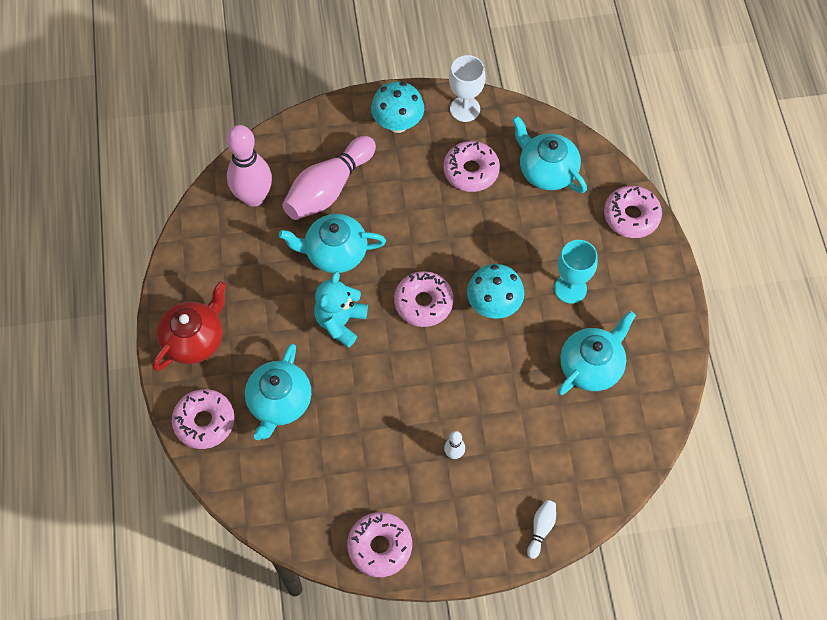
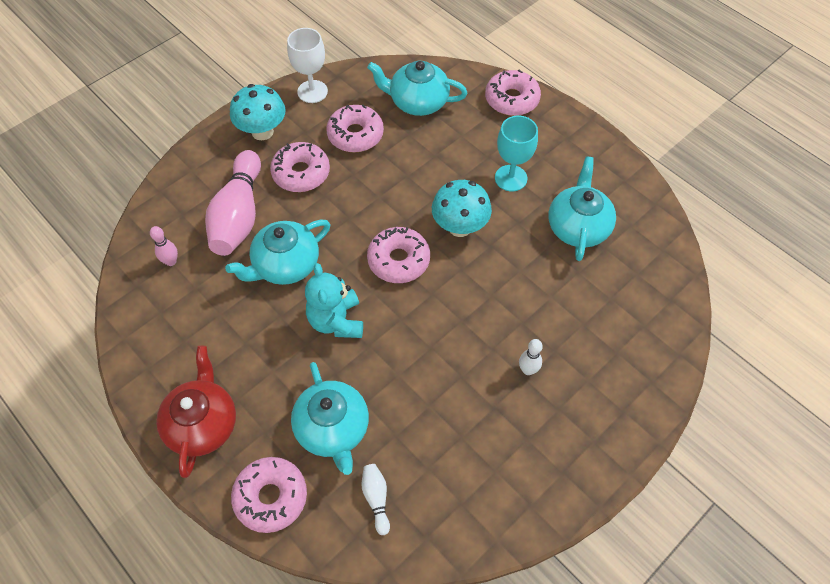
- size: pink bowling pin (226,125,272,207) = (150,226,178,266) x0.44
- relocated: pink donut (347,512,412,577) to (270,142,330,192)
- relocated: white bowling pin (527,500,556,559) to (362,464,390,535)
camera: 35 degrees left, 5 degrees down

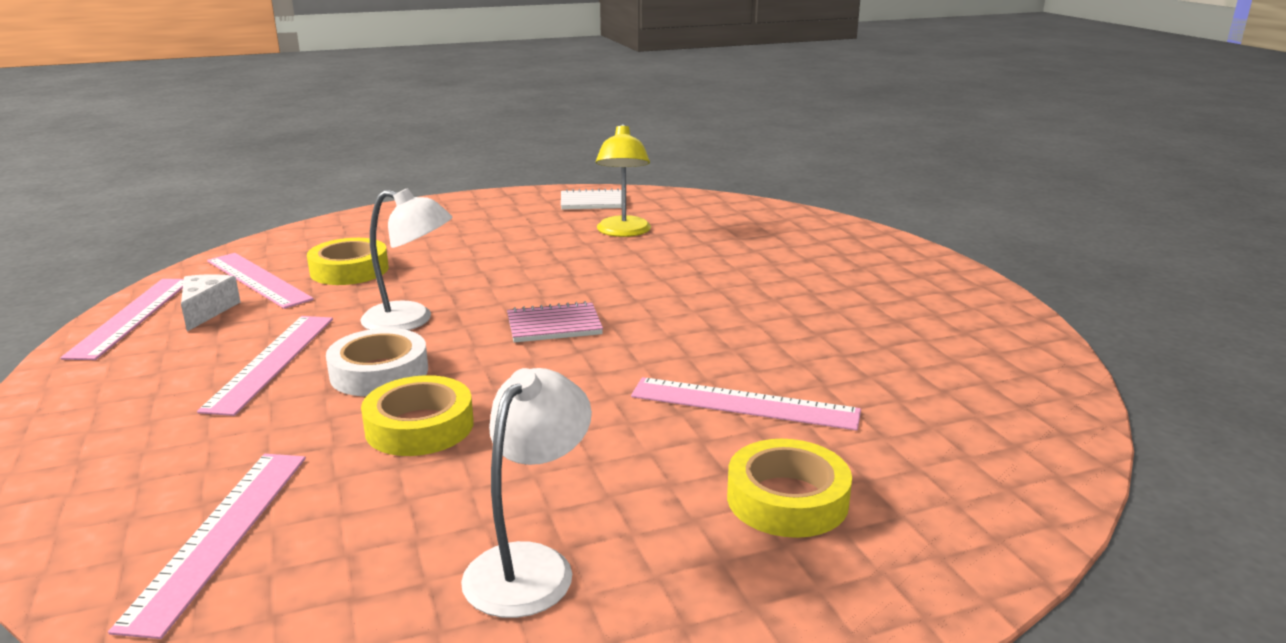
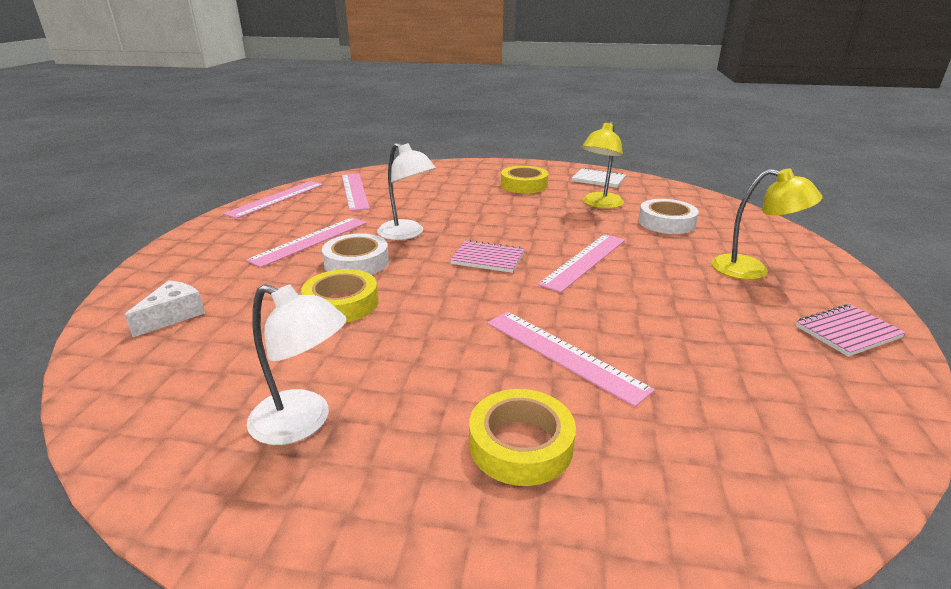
- relocated: white cheese (181,274,240,331) to (125,280,205,337)
- spun: white lamp (461,368,592,618) = (247,284,347,445) 60 degrees clockwise
- relocated: yellow tape (307,238,389,285) to (501,166,548,193)
- relocated: pink ruler (108,454,306,639) to (538,234,625,293)
- appeared: white tape (638,199,699,234)
- appeared: yellow lamp (711,169,823,280)
- appeared: pink notebook (796,304,906,357)
camera: 30 degrees right, 5 degrees up

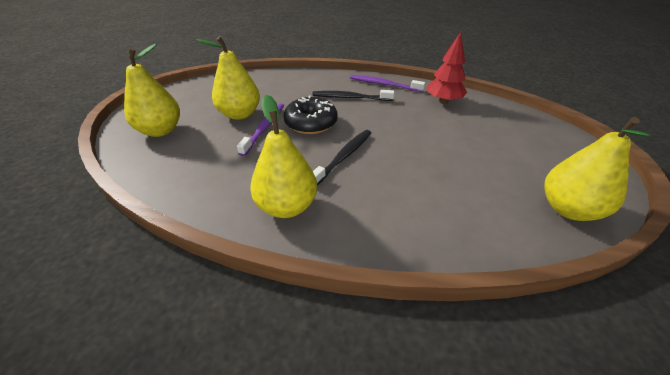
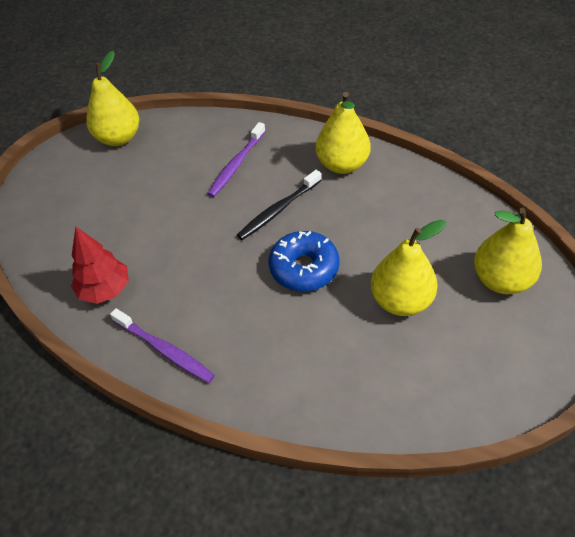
- relocated: purple toothbrush (237,103,284,156) to (207,122,266,197)
- colour: black donut (283,95,338,134) to blue donut (268,231,339,291)
- missing: black toothbrush (312,90,394,101)
camera: 165 degrees left, 10 degrees up

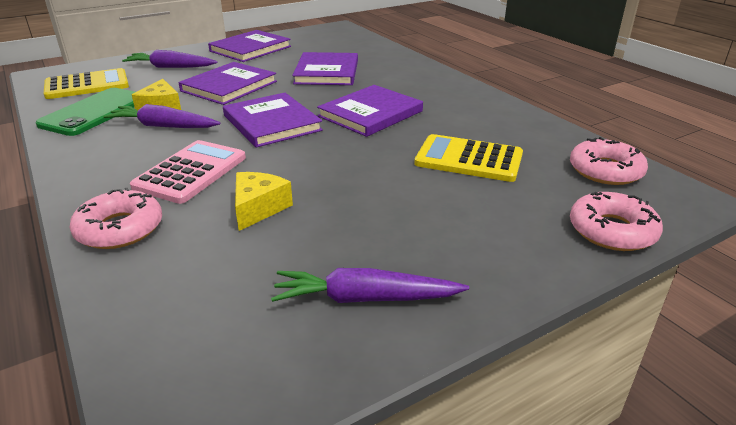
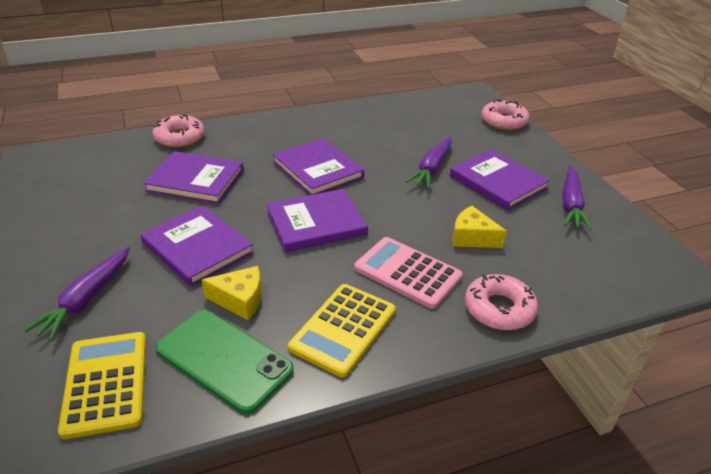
- relocated: pink donut (570,137,648,185) to (152,114,205,147)
- relocated: yellow calculator (414,134,523,182) to (288,284,396,377)
- relocated: purple carrot (103,104,221,128) to (406,137,452,188)
- relocated: purple book (208,30,291,62) to (450,149,550,210)
camera: 80 degrees left, 5 degrees up

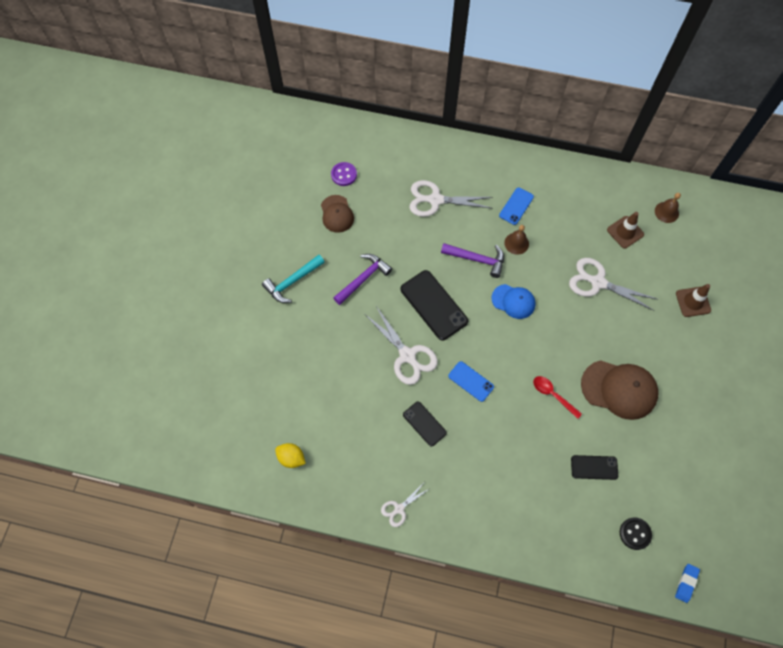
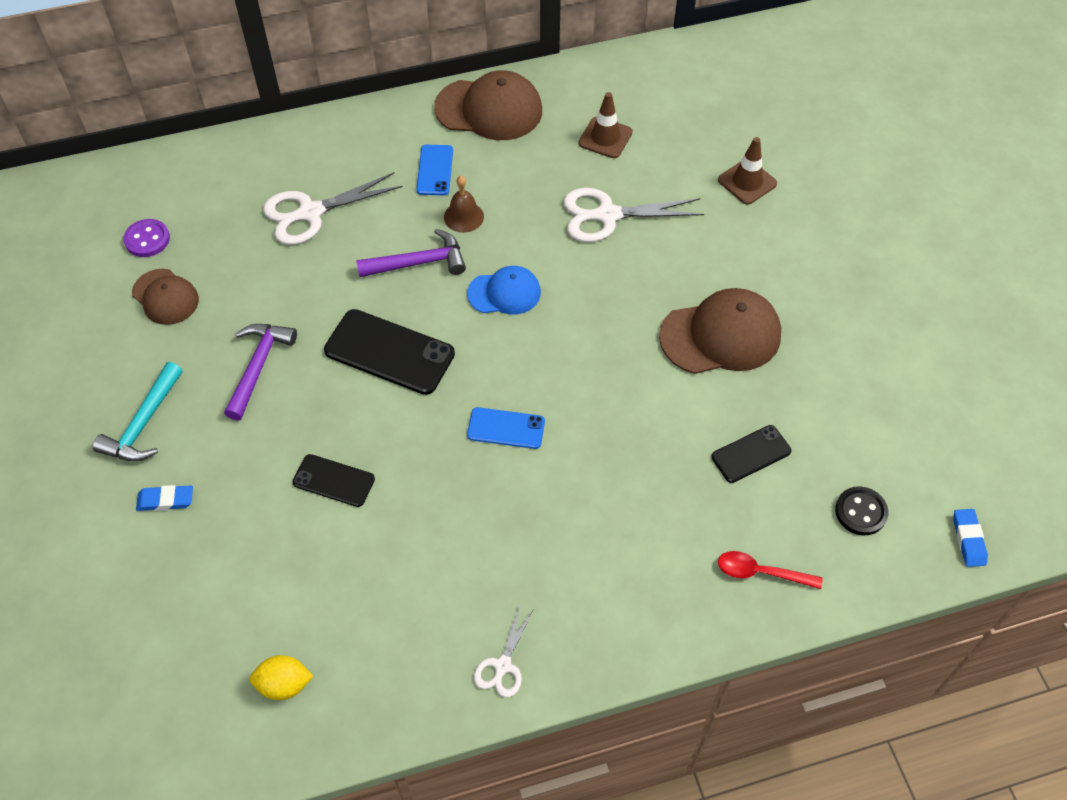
- appeared: blue eraser (136,485,193,511)
- relocated: black phone (403,402,447,447) to (293,454,375,507)
- appeared: brown cap (434,70,542,140)
- relocated: red spoon (533,376,582,419) to (718,551,822,589)
- missing: white scissors (366,306,438,385)
- missing: brown bell (655,193,681,223)
camera: 30 degrees left, 10 degrees down

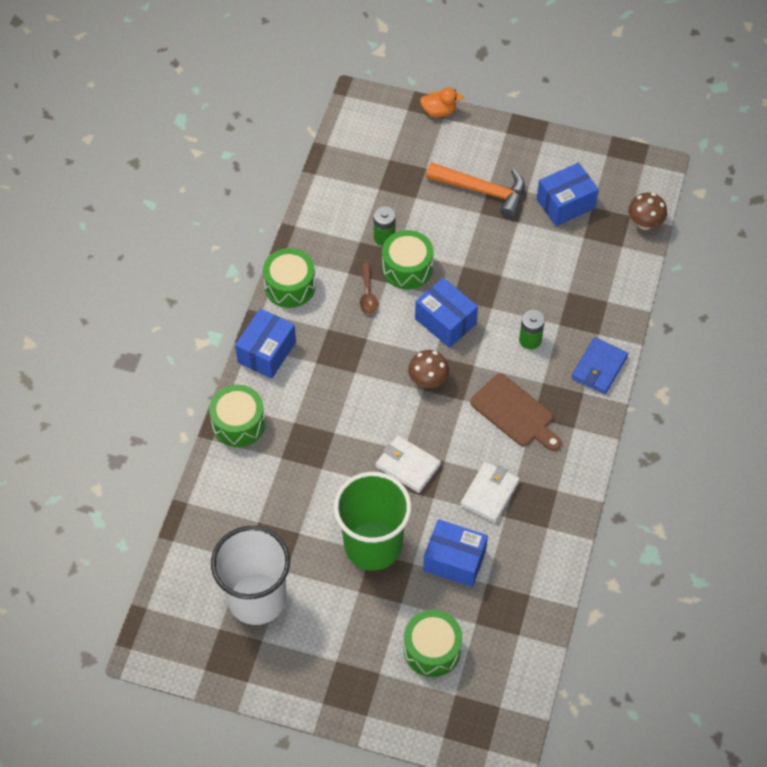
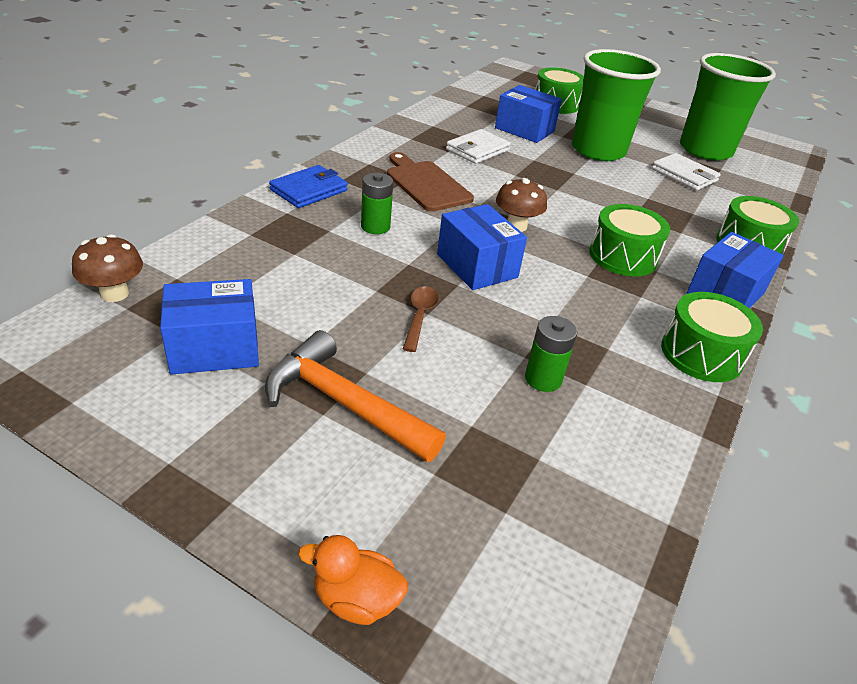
- relocated: brown spoon (360,263,378,314) to (403,286,439,352)
- relocated: green drum (382,230,433,289) to (589,204,670,276)
- relocated: white wallet (376,435,441,493) to (652,153,721,191)
- colour: white cup (211,526,290,625) to green cup (680,53,776,161)
camera: 170 degrees left, 20 degrees down

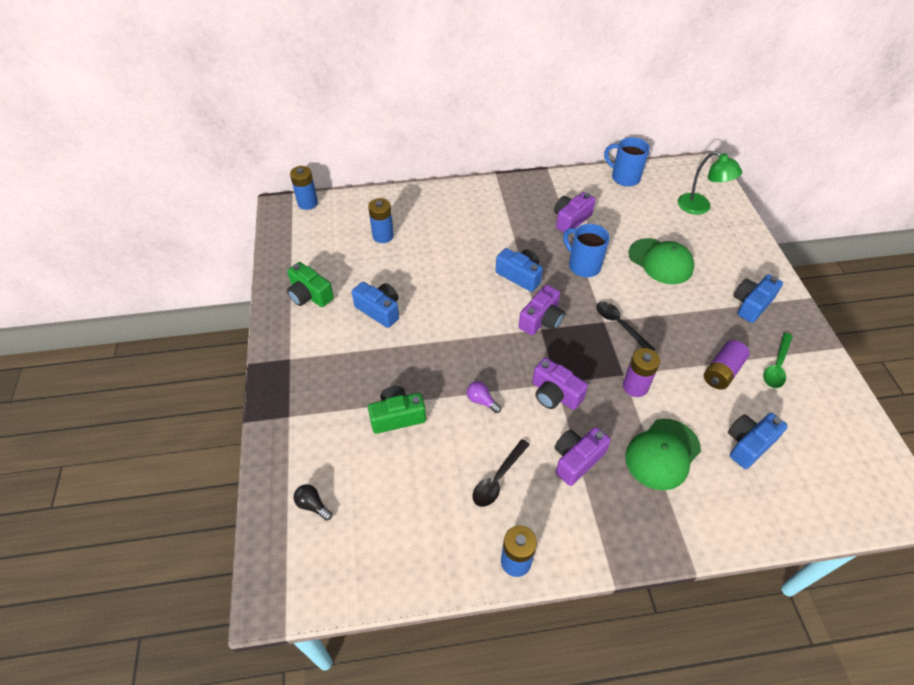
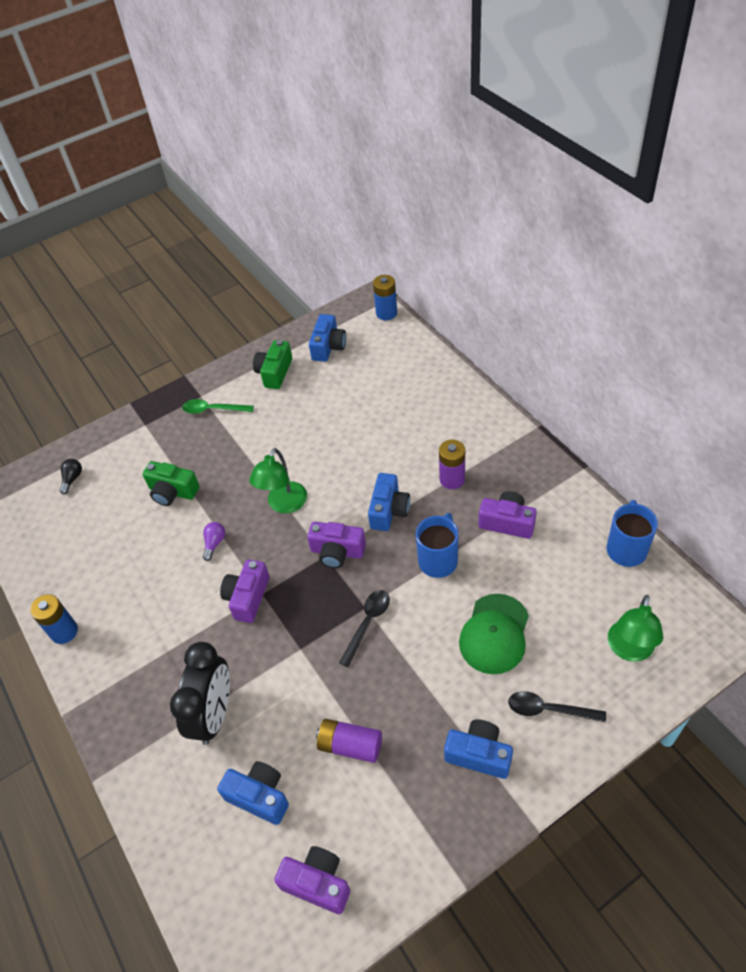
- spun: green camera (368,386,426,434) = (143,461,199,506) 150 degrees clockwise
- exchanged: green cap (625,419,701,490) to black clock (170,642,230,745)
- relocated: green spoon (763,333,793,388) to (182,399,254,414)
- appeared: green lamp (249,448,307,514)
- relocated: purple camera (554,427,611,486) to (274,846,350,914)
- relocated: blue camera (352,282,399,328) to (309,314,346,362)
- relocated: purple battery (623,348,660,397) to (439,440,465,489)
- relocated: black spoon (473,439,530,507) to (508,691,606,723)
- missing: blue battery (368,198,394,243)
camera: 70 degrees right, 0 degrees up

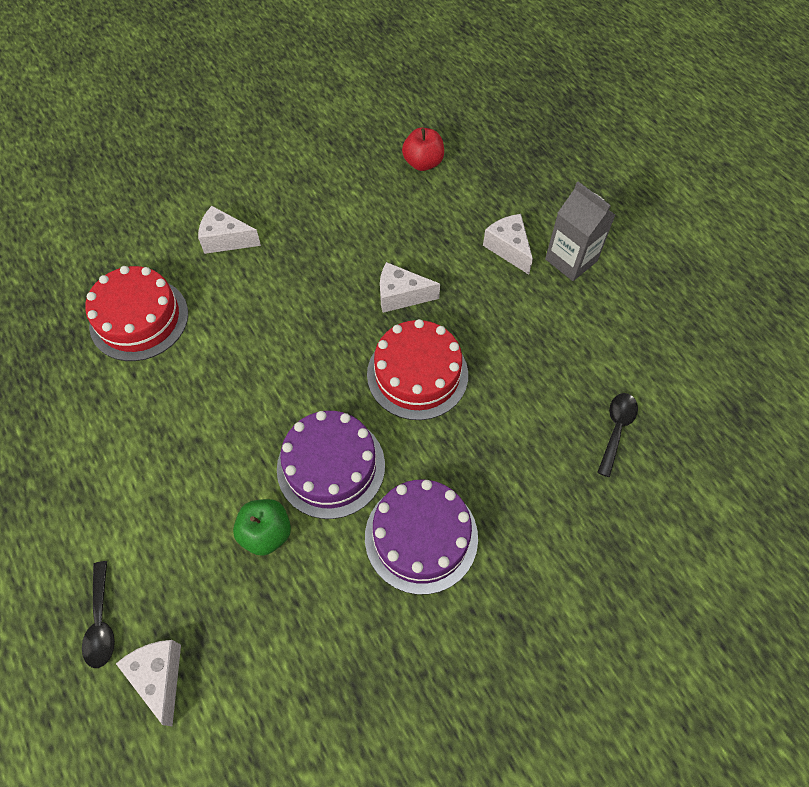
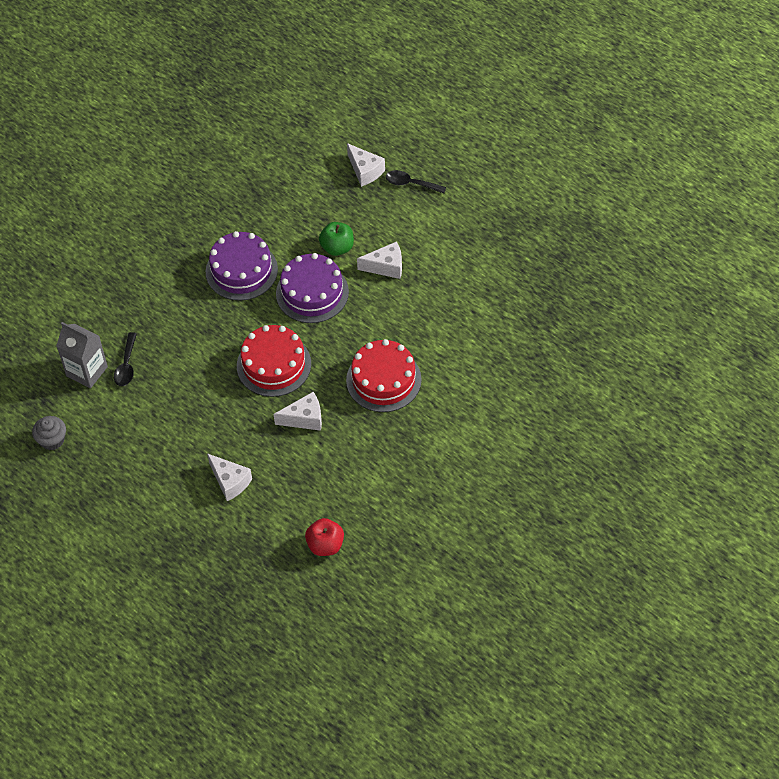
- appeared: grey cupcake (32,416,66,450)
- relocated: grey carton (545,182,615,281) to (56,322,108,388)
- relocated: red cake (85,266,188,361) to (346,339,422,412)
- relocated: white cheese (198,206,261,254) to (357,241,402,279)
- spun: black spoon (82,561,115,668) = (386,170,446,193) 45 degrees counterclockwise
camera: 165 degrees right, 5 degrees down

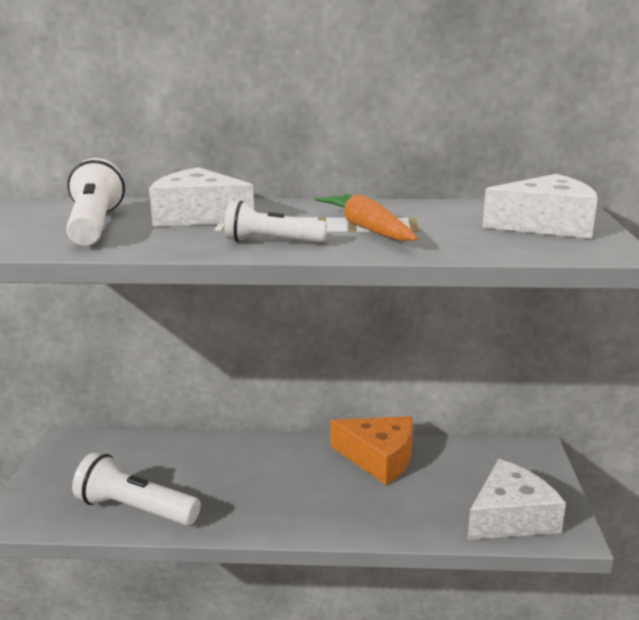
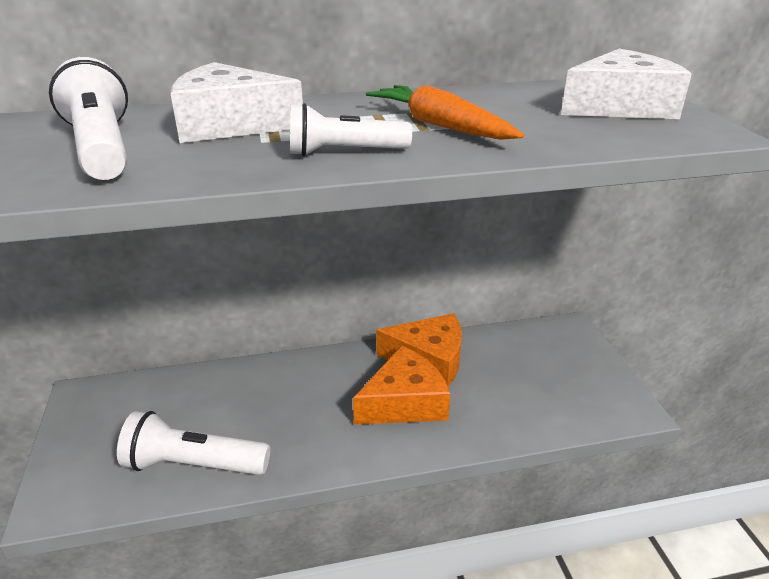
- appeared: orange cheese (353,345,450,425)
- missing: white cheese (467,459,566,540)
camera: 15 degrees left, 10 degrees up

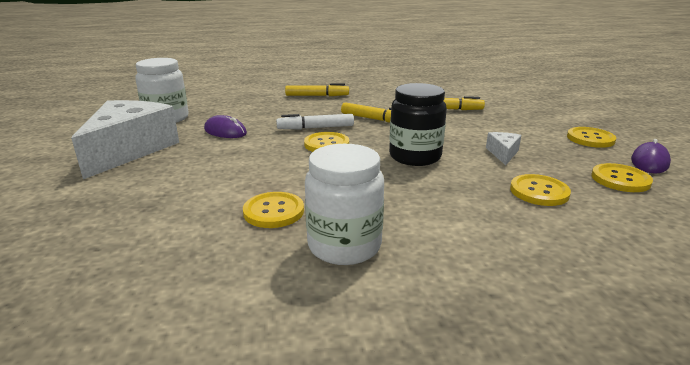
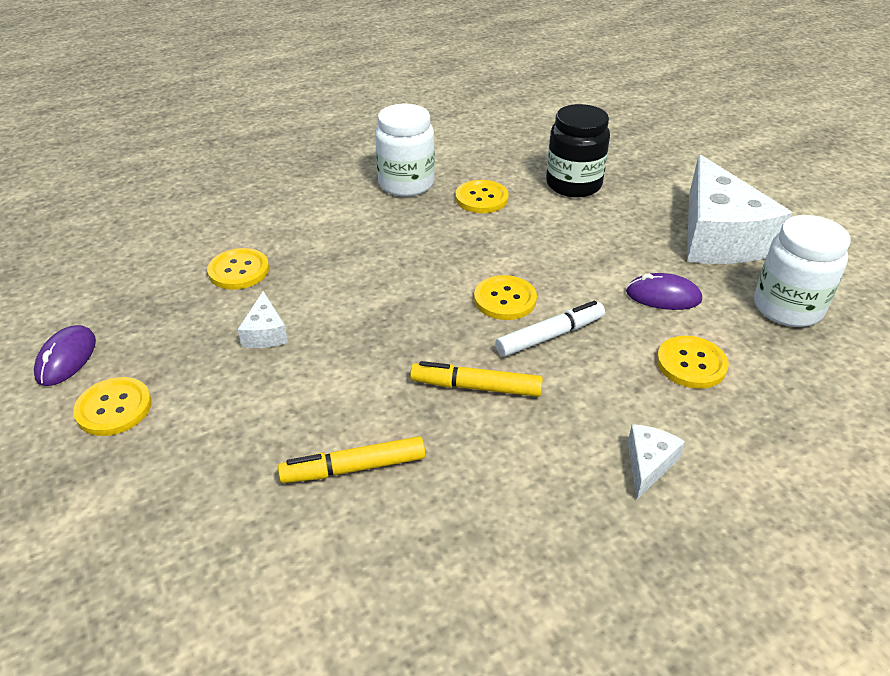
- relocated: black jar (389,83,447,166) to (546,104,610,197)
- exchanged: yellow marker (285,83,349,96) to white cheese (628,424,685,499)
- relocated: yellow button (591,163,653,192) to (657,336,729,389)
camera: 160 degrees right, 15 degrees up

